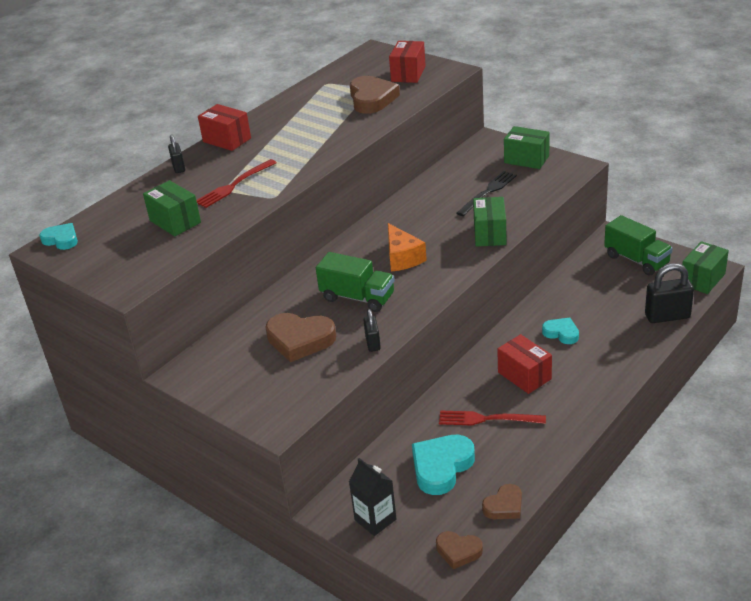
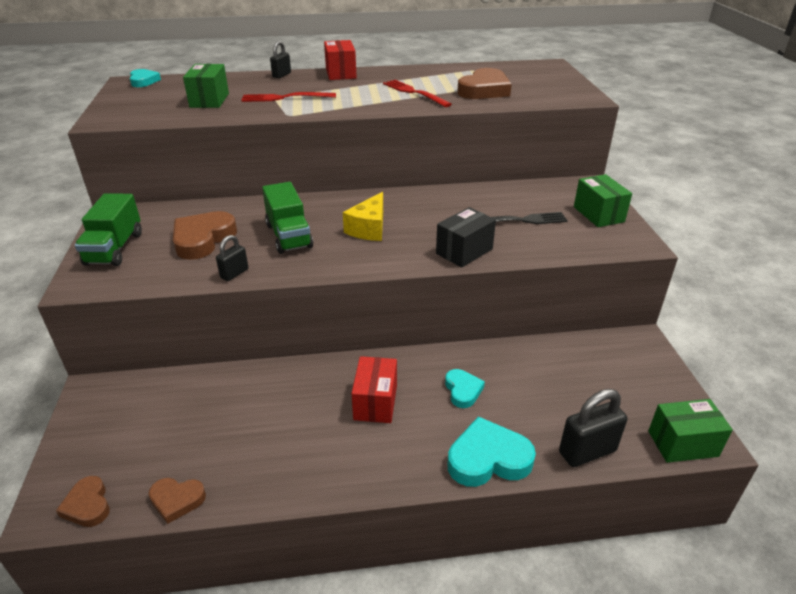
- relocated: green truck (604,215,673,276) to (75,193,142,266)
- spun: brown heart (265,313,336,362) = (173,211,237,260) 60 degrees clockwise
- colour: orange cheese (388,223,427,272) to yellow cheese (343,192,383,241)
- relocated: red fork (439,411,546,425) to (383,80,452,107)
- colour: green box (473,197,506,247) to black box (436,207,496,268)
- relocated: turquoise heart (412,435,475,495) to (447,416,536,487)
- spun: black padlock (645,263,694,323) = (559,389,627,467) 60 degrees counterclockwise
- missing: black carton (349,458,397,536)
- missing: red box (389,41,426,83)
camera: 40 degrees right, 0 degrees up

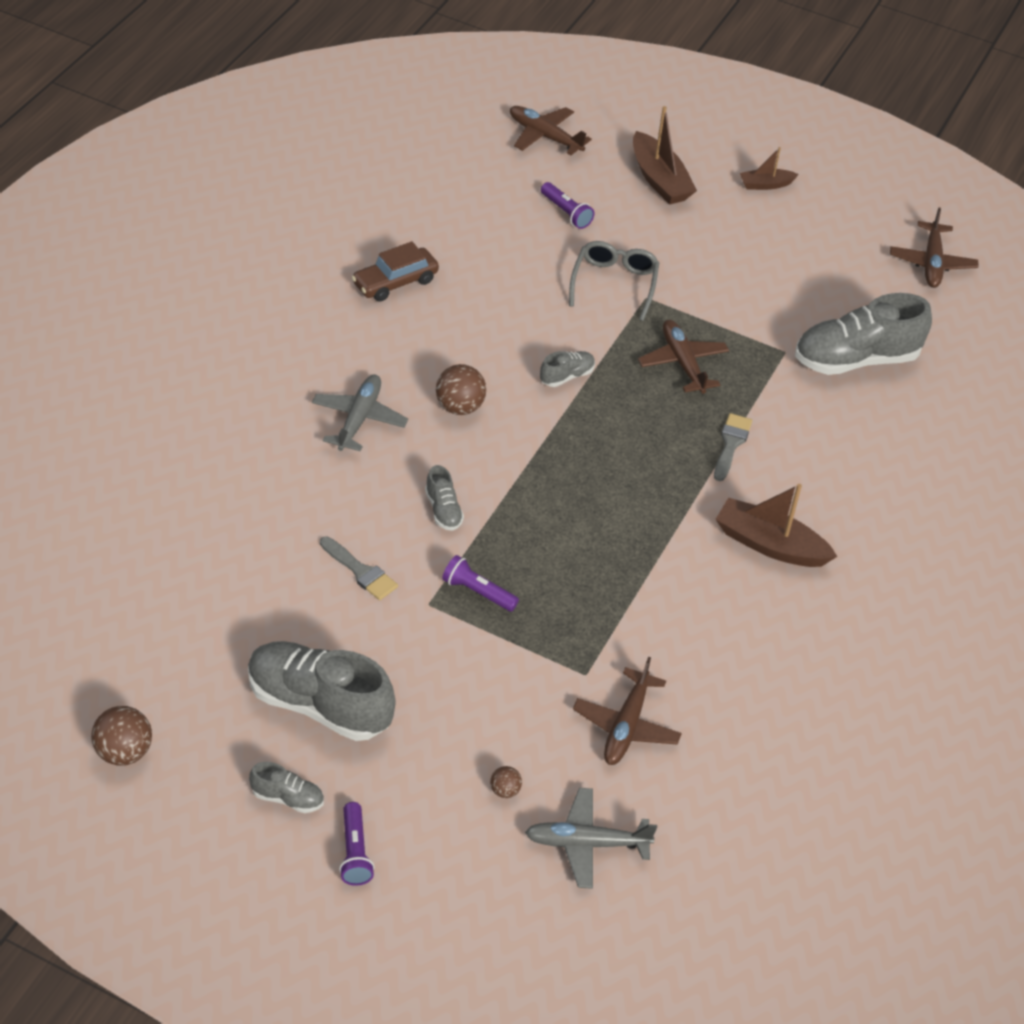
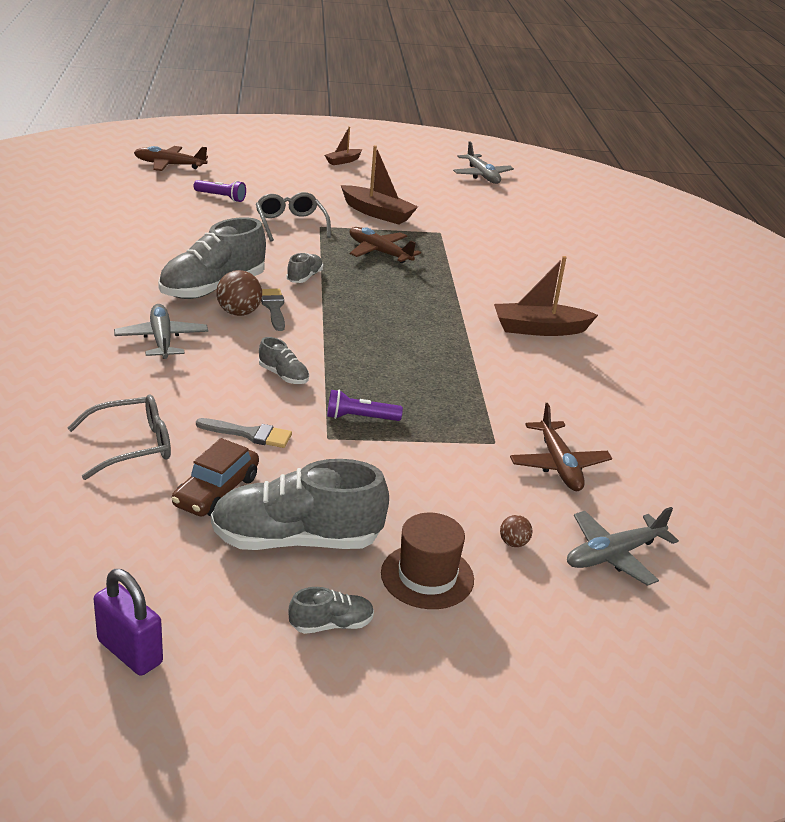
- appeared: grey glasses (68,394,171,480)
- exchanged: brown ball (91,706,152,765) to purple padlock (94,569,163,676)
- relocated: grey shoe (795,293,932,375) to (158,217,266,299)
- relocated: brown car (352,241,439,302) to (171,438,259,517)
- relocated: grey brush (714,413,752,481) to (261,289,285,331)
- relocated: brown boat (633,106,697,205) to (341,145,418,225)
- appeared: brown hat (381,513,474,609)
- colour: brown plane (890,207,978,288) to grey plane (453,141,514,184)
- missing: purple flashlight (339,802,375,886)
camera: 30 degrees left, 15 degrees down

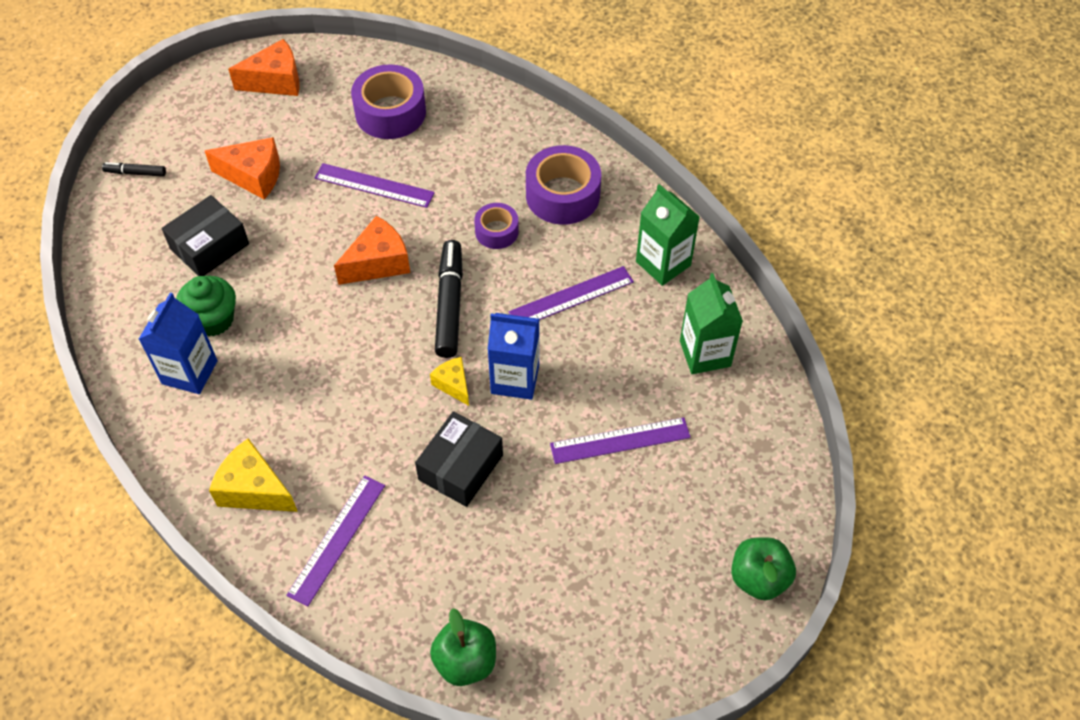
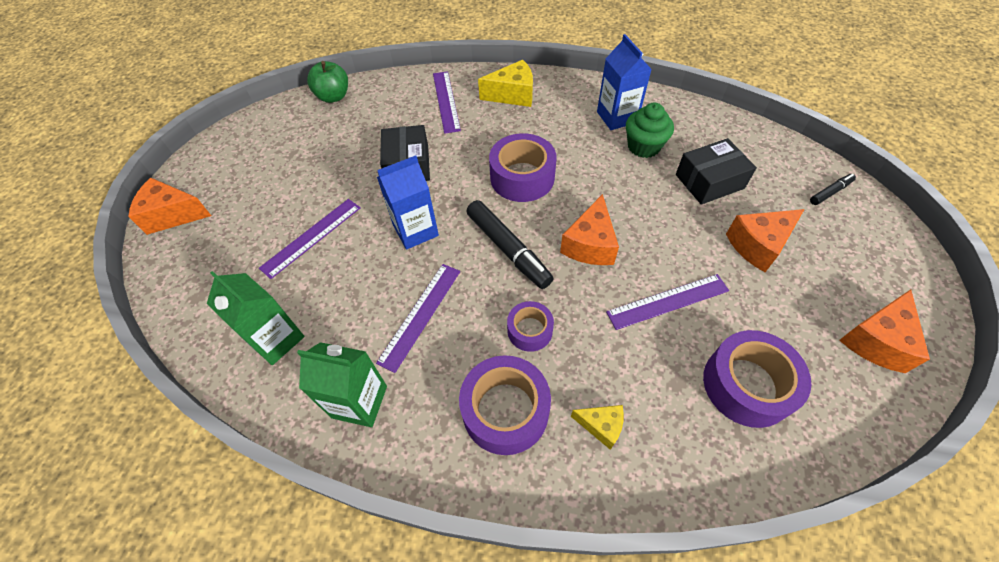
- exchanged: green apple (731,537,796,601) to orange cheese (128,178,211,235)
- appeared: purple tape (489,133,557,202)
- relocated: yellow cheese (430,357,469,406) to (571,405,624,450)
- spun: black box (162,195,249,276) = (676,138,757,205) 60 degrees clockwise
camera: 145 degrees right, 0 degrees up

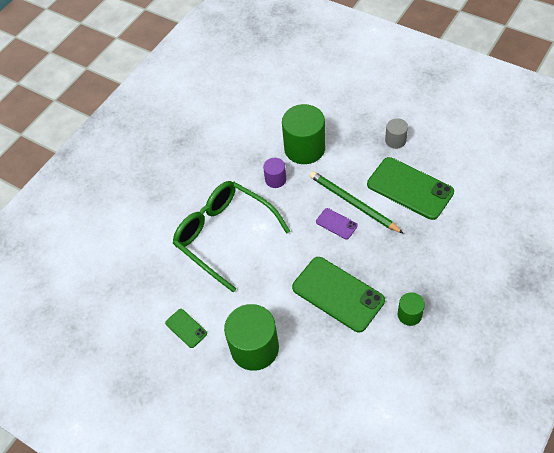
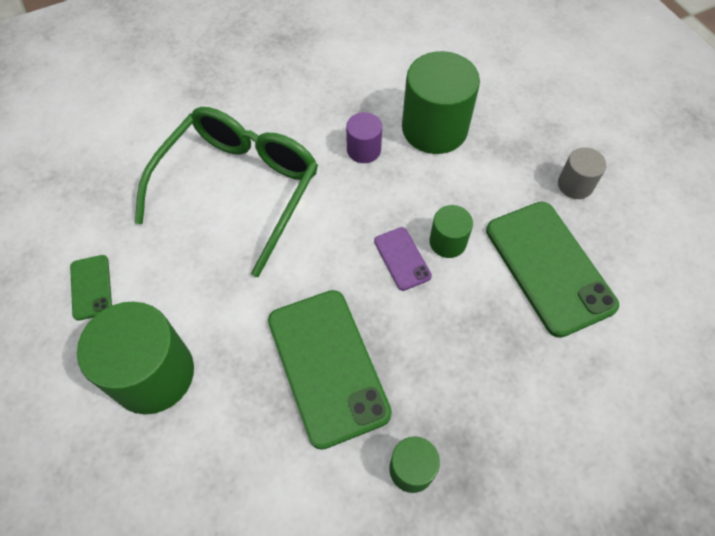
- spun: green glasses (173,181,290,292) = (134,107,318,277) 45 degrees clockwise
- exchanged: green pencil (309,171,404,234) to green cylinder (429,205,473,258)
camera: 25 degrees right, 5 degrees up

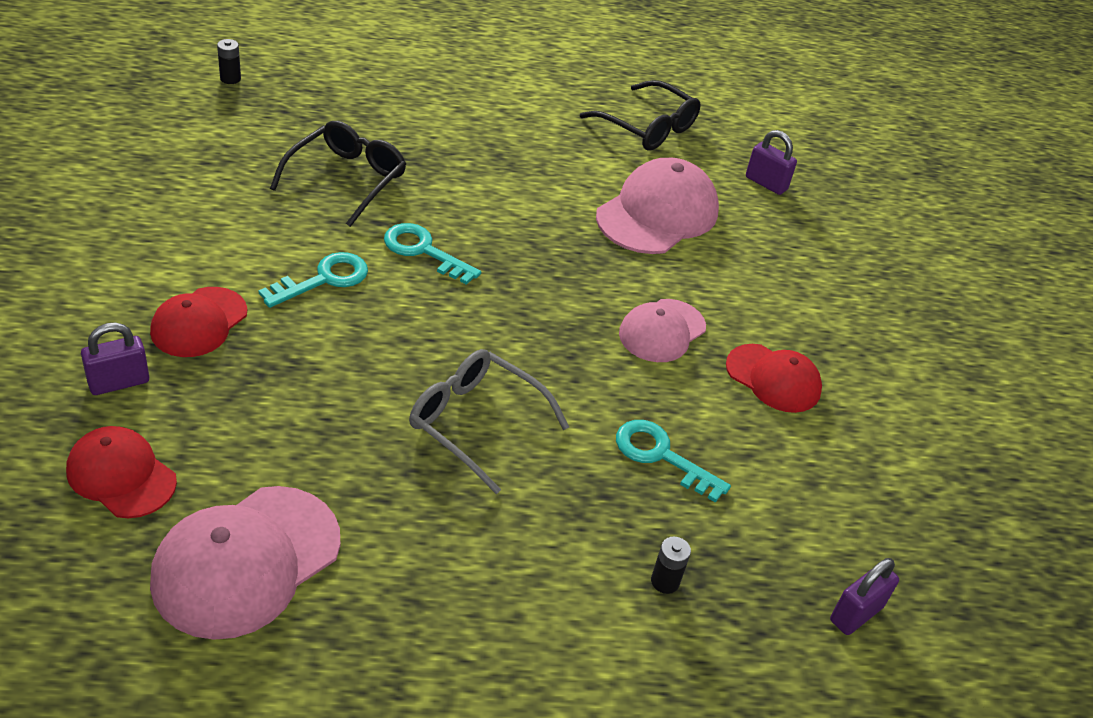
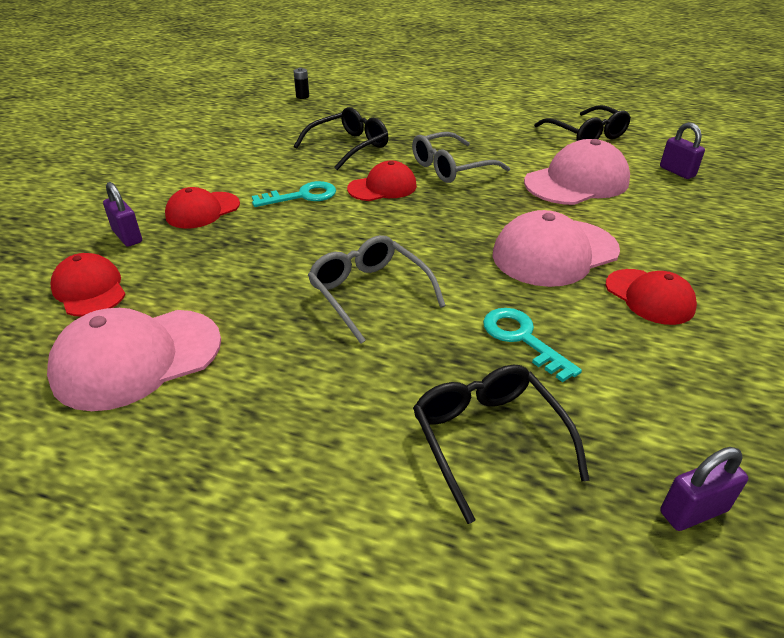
- spun: purple padlock (81,323,149,395) = (103,182,142,247) 60 degrees clockwise
- exchanged: turquoise key (384,223,481,285) to red cap (347,161,417,201)
- appeared: grey glasses (412,132,510,183)
- exchanged: black battery (651,537,691,594) to black glasses (413,365,590,524)
- size: pink cap (619,299,706,362) = (492,210,620,287) x1.59
camera: 25 degrees right, 5 degrees down

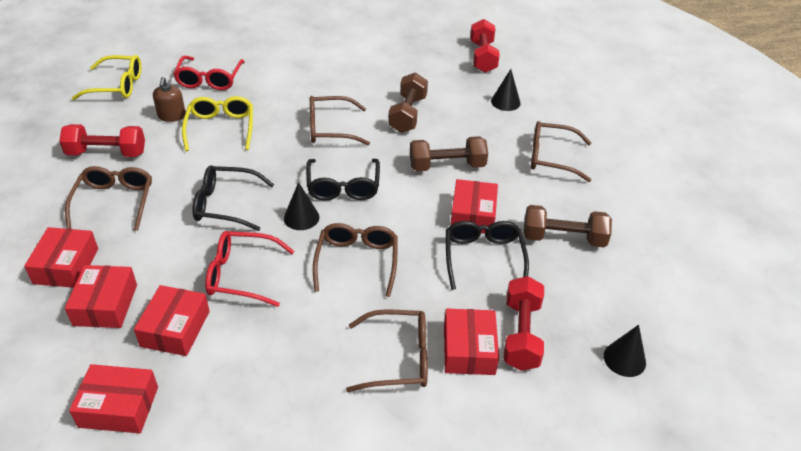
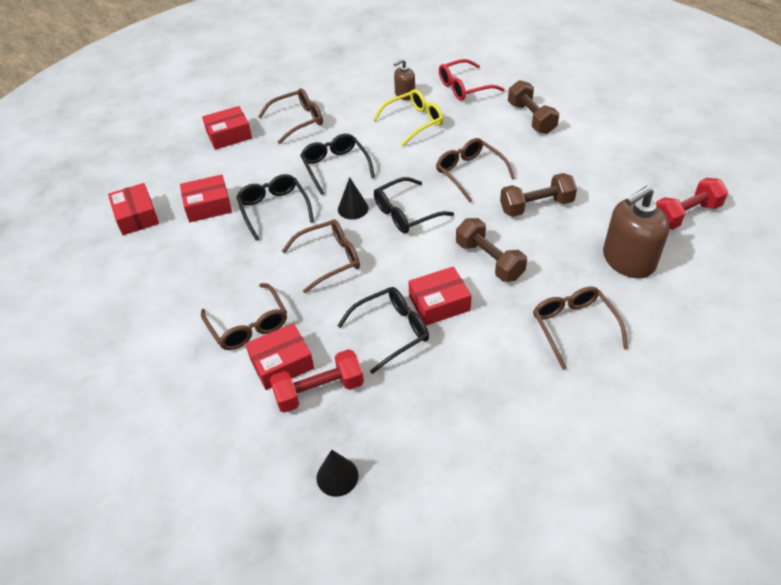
- colour: red glasses (205,231,294,307) to black glasses (236,174,314,241)
- relocated: brown dumbbell (523,205,612,247) to (508,80,559,134)
- exchanged: black cone (491,69,521,111) to brown soap dispenser (603,186,670,278)
- missing: red dumbbell (59,124,145,157)
- missing: red box (65,265,137,328)
- missing: yellow glasses (72,55,141,100)
camera: 65 degrees right, 5 degrees up

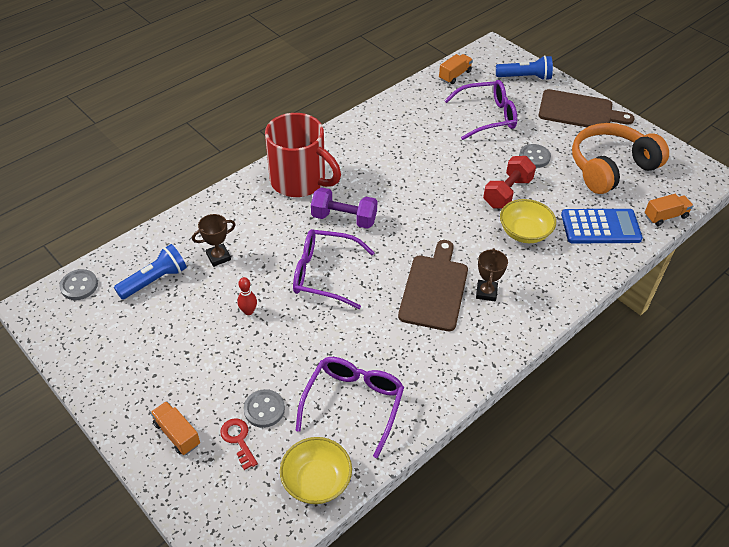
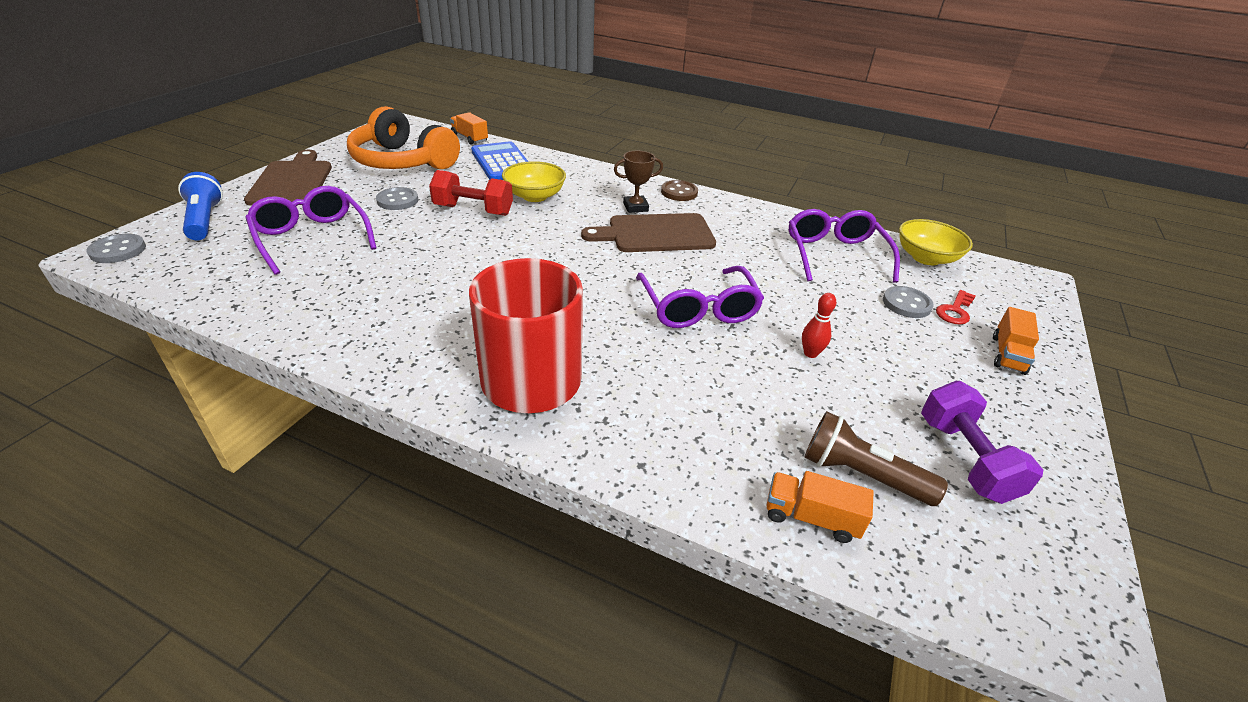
- relocated: grey button (59,269,98,300) to (86,234,146,263)
- appeared: brown button (661,180,698,201)
- relocated: orange truck (439,54,473,84) to (766,471,874,543)
- spun: purple glasses (295,357,404,458) = (789,209,900,283) 90 degrees clockwise
- colour: blue flashlight (114,244,187,300) to brown flashlight (804,411,948,506)
- relocated: purple dumbbell (311,187,377,229) to (921,381,1043,504)
- missing: brown trophy (192,214,236,267)
camera: 115 degrees left, 10 degrees down

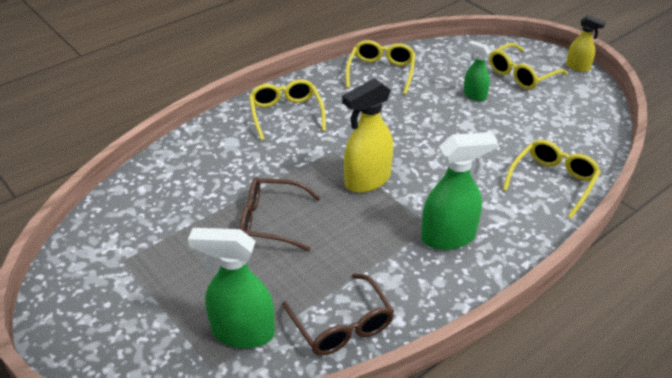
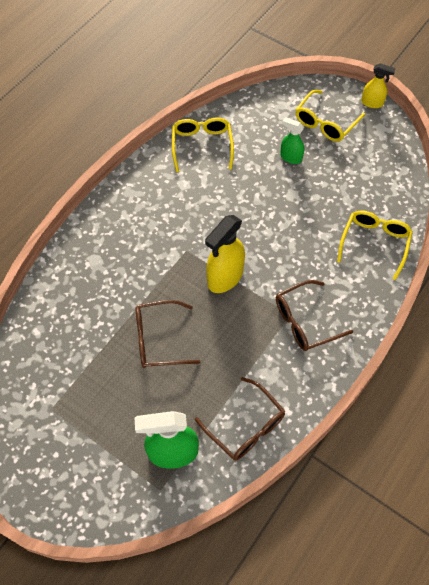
- exchanged: green spray bottle (421,132,498,250) to brown glasses (276,280,354,351)
- missing: yellow glasses (249,79,326,140)
camera: 15 degrees left, 20 degrees up

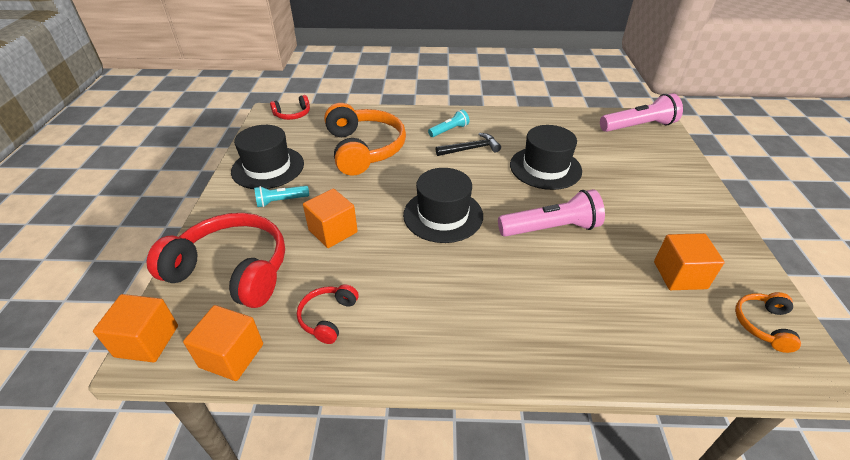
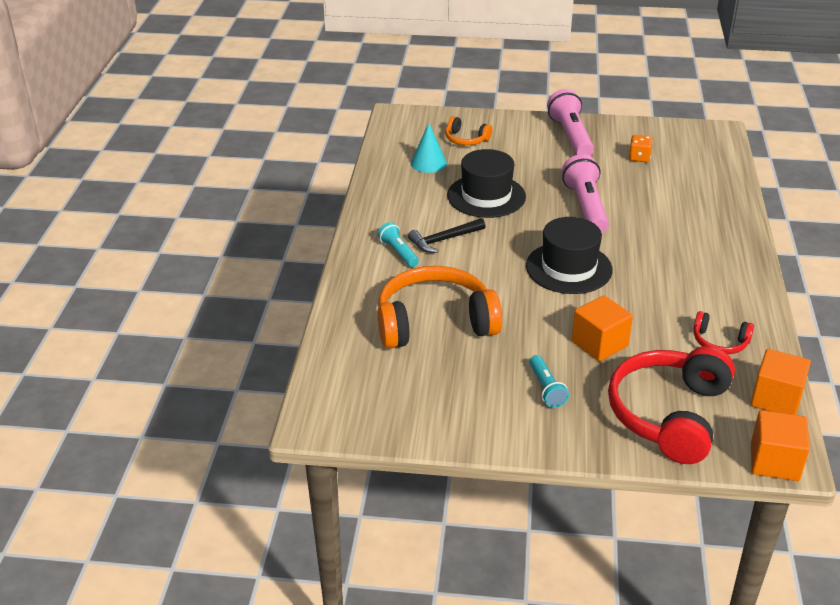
- spun: black hammer (436,133,501,156) = (408,218,486,253) 105 degrees counterclockwise
- appeared: turquoise cone (411,123,447,173)
- relocated: orange headphones (735,292,801,353) to (445,116,492,145)
- relocated: pink flashlight (600,93,683,132) to (547,89,594,156)
- exchanged: orange cube (654,233,725,290) to orange dice (629,135,653,162)
- missing: black hat (231,125,304,189)
- missing: red headphones (270,95,310,120)
camera: 85 degrees left, 5 degrees down

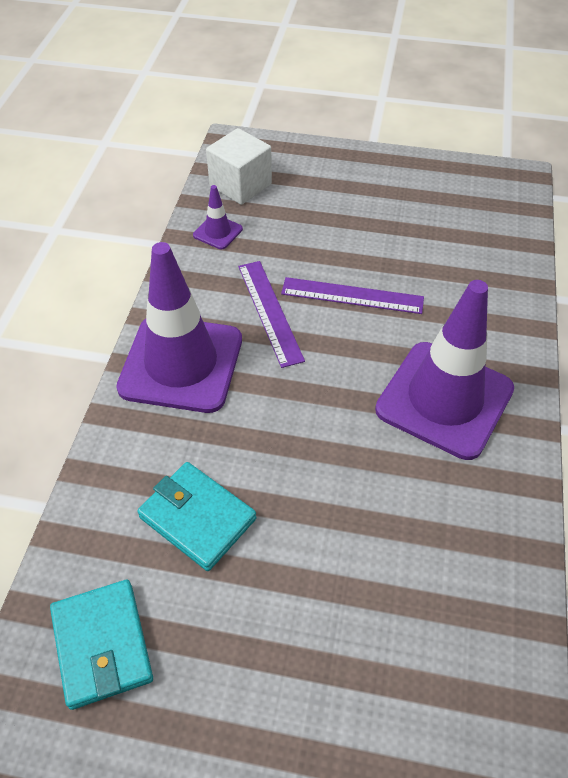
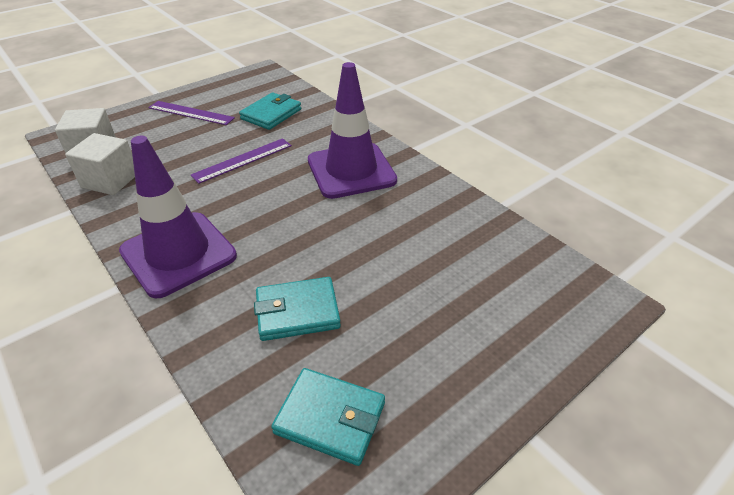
- exchanged: purple traffic cone (193,185,243,249) to white cube (65,133,135,195)
- relocated: purple ruler (238,261,305,368) to (148,101,235,125)
- appeared: turquoise wallet (239,92,301,130)
camera: 50 degrees left, 10 degrees down

